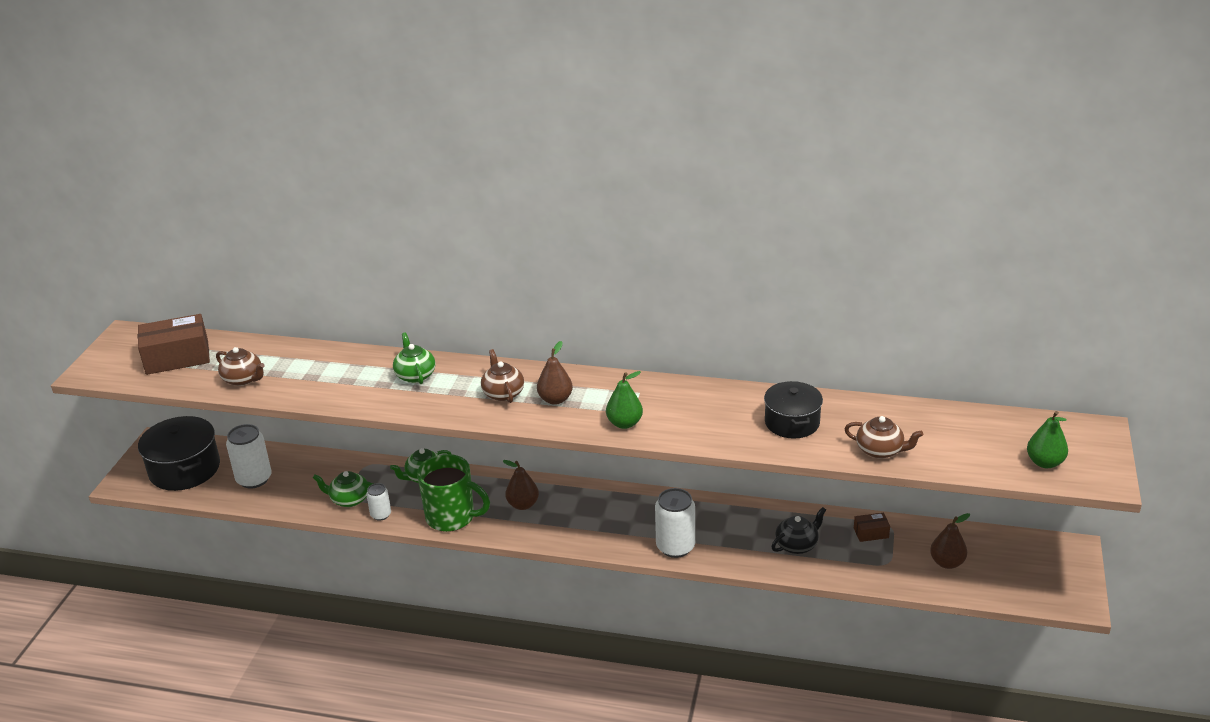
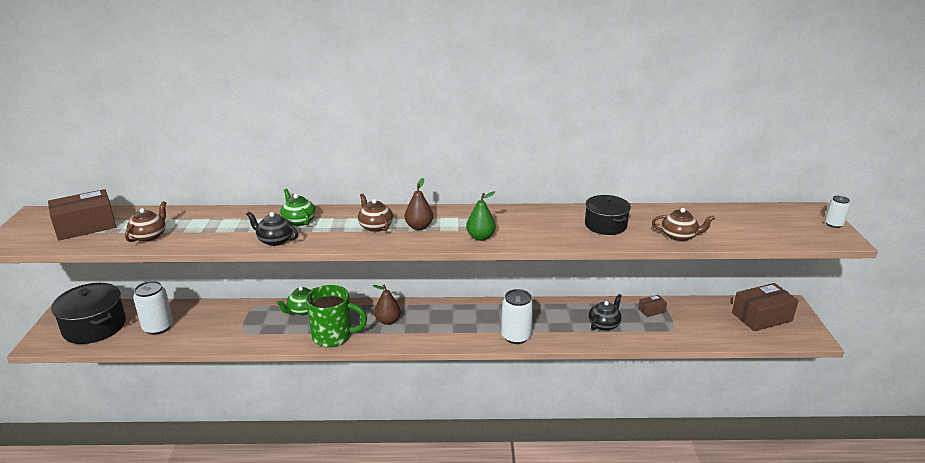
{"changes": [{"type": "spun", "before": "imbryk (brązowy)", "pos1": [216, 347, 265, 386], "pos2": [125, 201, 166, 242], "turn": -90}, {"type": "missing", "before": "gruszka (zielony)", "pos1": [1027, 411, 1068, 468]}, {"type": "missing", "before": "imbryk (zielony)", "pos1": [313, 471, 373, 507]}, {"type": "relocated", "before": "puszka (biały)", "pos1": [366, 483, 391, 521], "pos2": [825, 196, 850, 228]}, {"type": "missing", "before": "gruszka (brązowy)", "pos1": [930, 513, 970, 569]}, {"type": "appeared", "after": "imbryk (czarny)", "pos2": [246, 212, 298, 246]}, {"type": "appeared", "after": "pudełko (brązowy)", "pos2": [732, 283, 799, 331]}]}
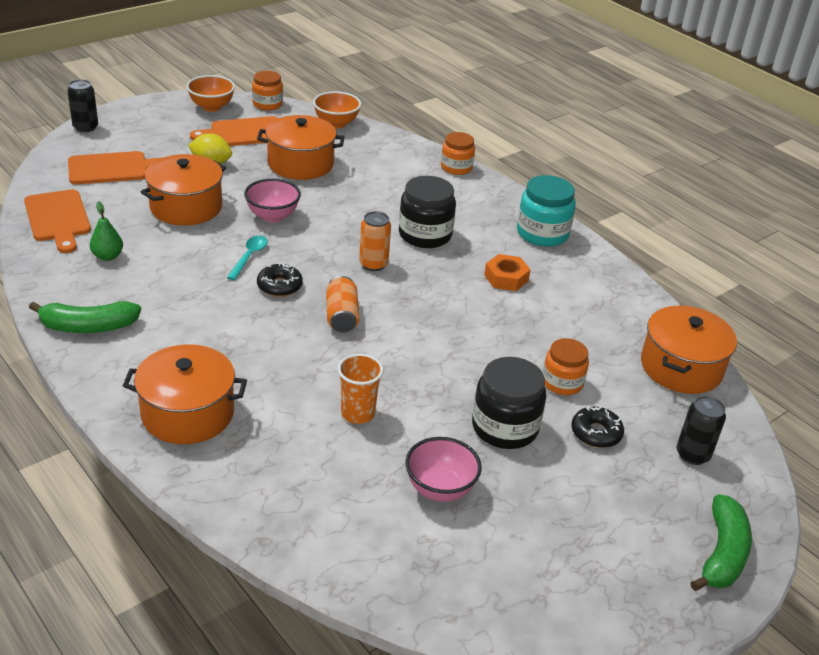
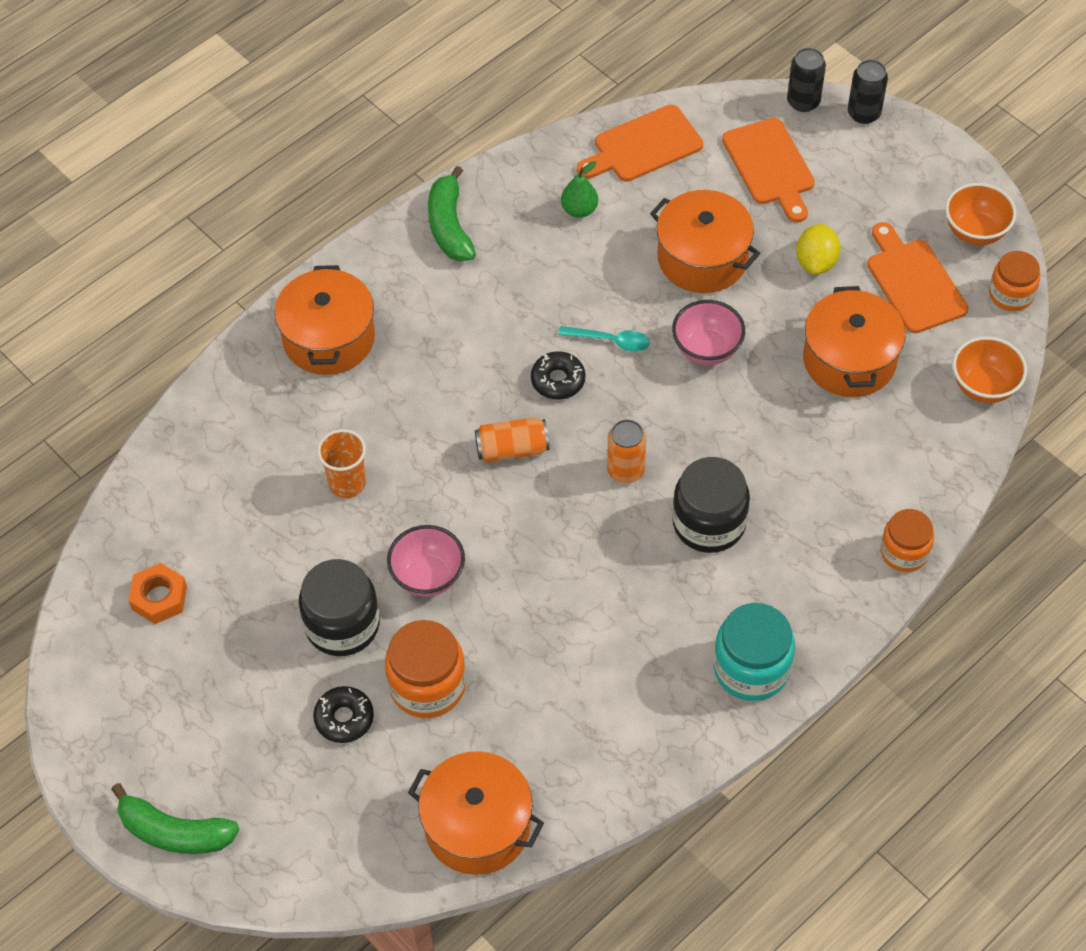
{"changes": [{"type": "relocated", "before": "nakrętka (pomarańczowy)", "pos1": [484, 254, 531, 291], "pos2": [128, 563, 187, 624]}, {"type": "size", "before": "słoik (pomarańczowy)", "pos1": [543, 338, 589, 395], "pos2": [385, 620, 466, 718], "scale": 1.52}, {"type": "relocated", "before": "puszka (czarny)", "pos1": [677, 396, 726, 465], "pos2": [787, 48, 826, 112]}, {"type": "relocated", "before": "miska (różowy)", "pos1": [405, 437, 482, 502], "pos2": [387, 525, 465, 597]}]}
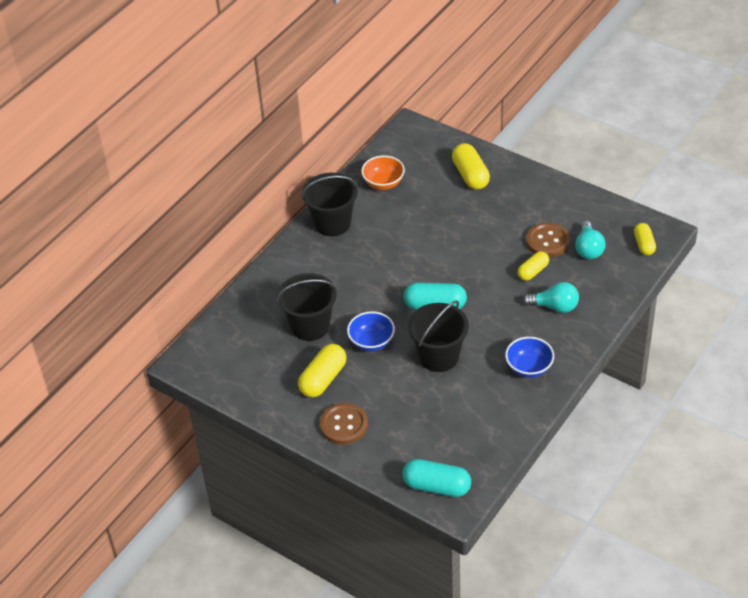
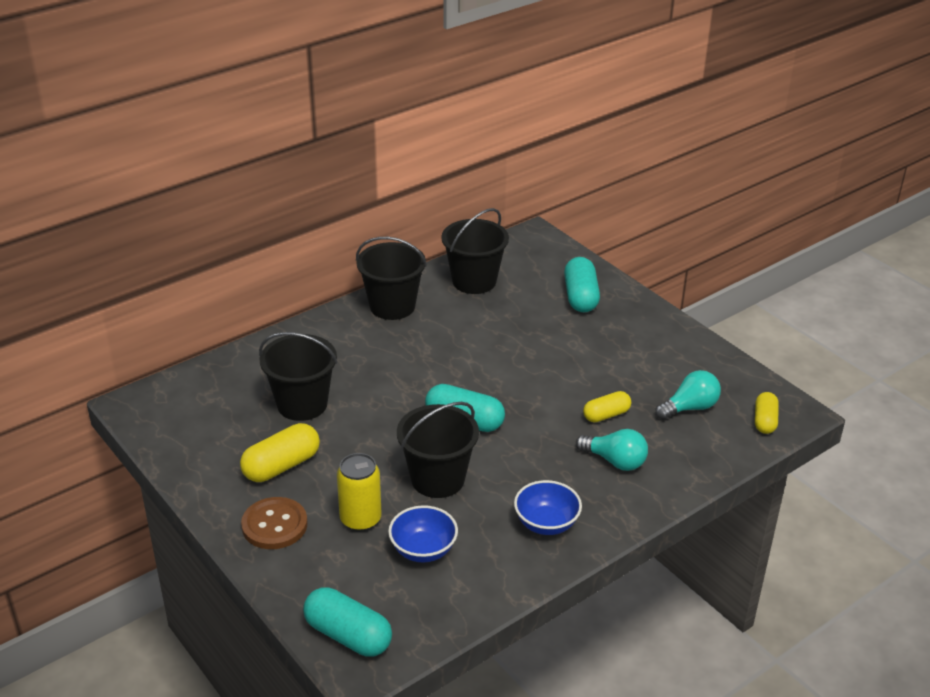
{"changes": [{"type": "colour", "before": "kapsułka (żółty)", "after": "kapsułka (turkusowy)", "pos1": [452, 143, 490, 190], "pos2": [564, 257, 600, 312]}, {"type": "exchanged", "before": "miska (pomarańczowy)", "after": "wiadro (czarny)", "pos1": [361, 155, 405, 190], "pos2": [441, 208, 509, 294]}, {"type": "spun", "before": "żarówka (turkusowy)", "pos1": [575, 221, 606, 259], "pos2": [655, 370, 721, 420], "turn": -135}, {"type": "missing", "before": "guzik (brązowy)", "pos1": [526, 222, 570, 257]}, {"type": "relocated", "before": "miska (niebieski)", "pos1": [347, 311, 395, 351], "pos2": [388, 505, 458, 562]}, {"type": "appeared", "after": "puszka (żółty)", "pos2": [337, 453, 381, 531]}]}
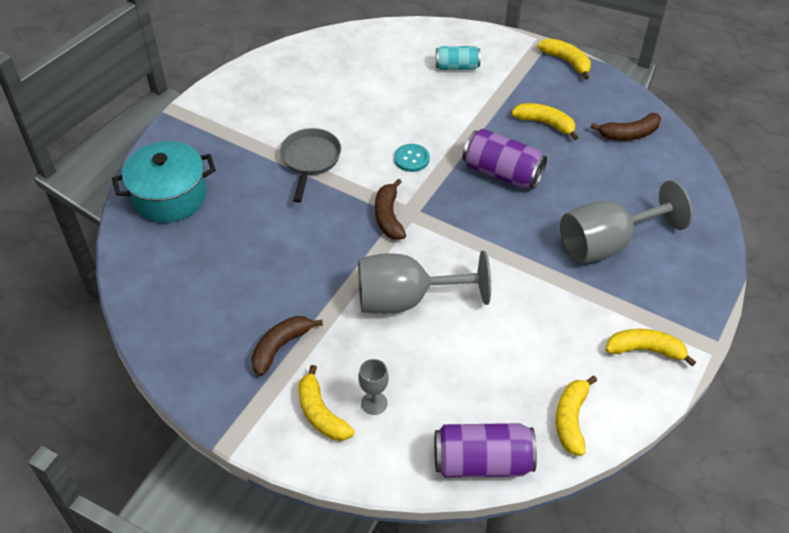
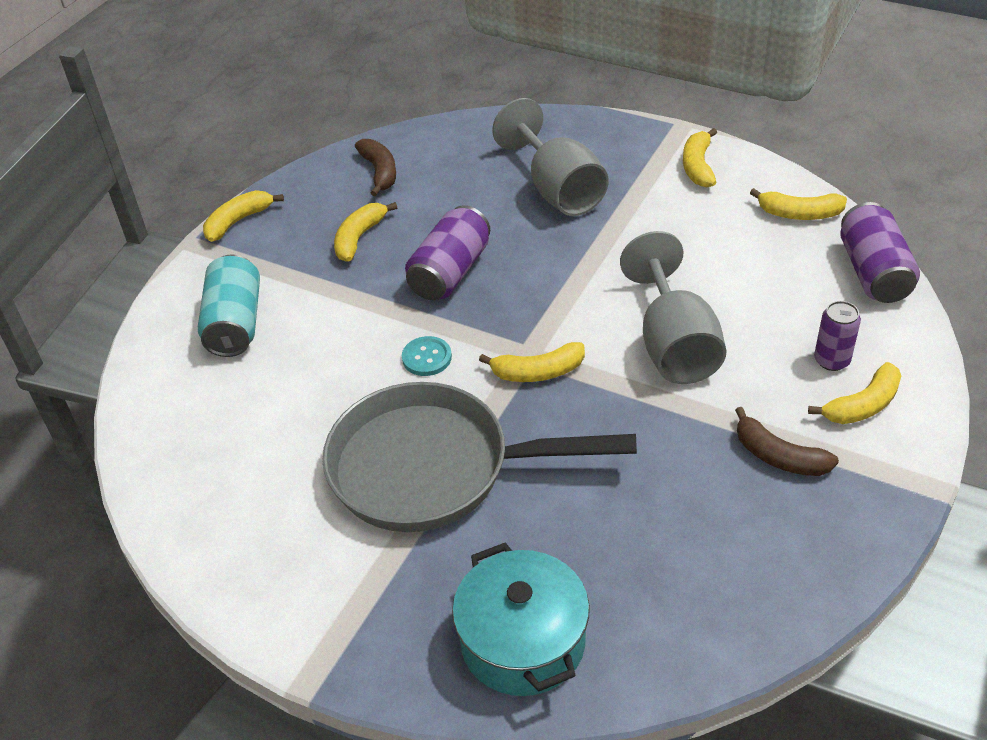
{"changes": [{"type": "size", "before": "puszka (turkusowy)", "pos1": [436, 46, 480, 70], "pos2": [198, 254, 260, 357], "scale": 1.6}, {"type": "size", "before": "patelnia (szary)", "pos1": [280, 128, 341, 203], "pos2": [322, 382, 637, 532], "scale": 1.93}, {"type": "colour", "before": "banan (brązowy)", "after": "banan (żółty)", "pos1": [375, 179, 406, 240], "pos2": [479, 342, 585, 382]}, {"type": "exchanged", "before": "kielich (szary)", "after": "puszka (fioletowy)", "pos1": [358, 359, 389, 415], "pos2": [814, 301, 861, 371]}]}
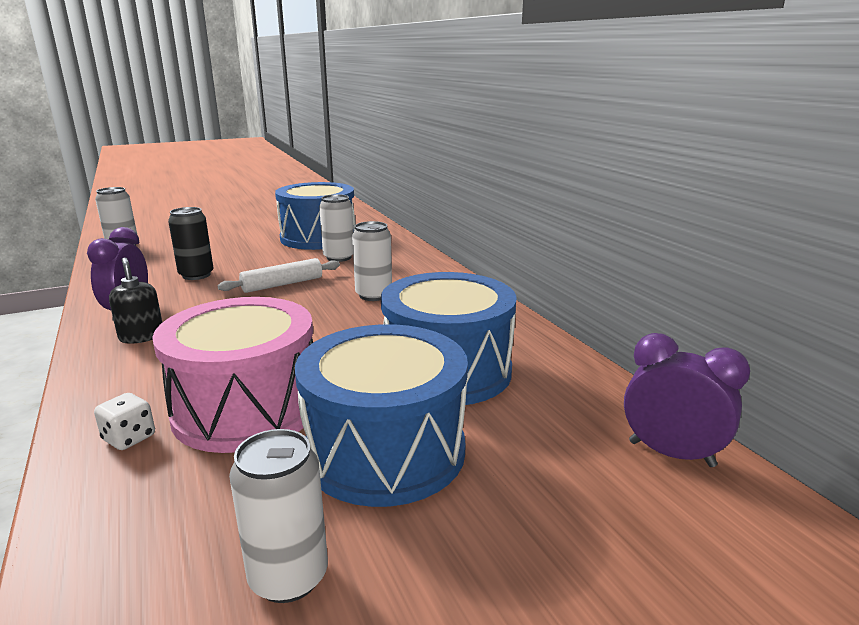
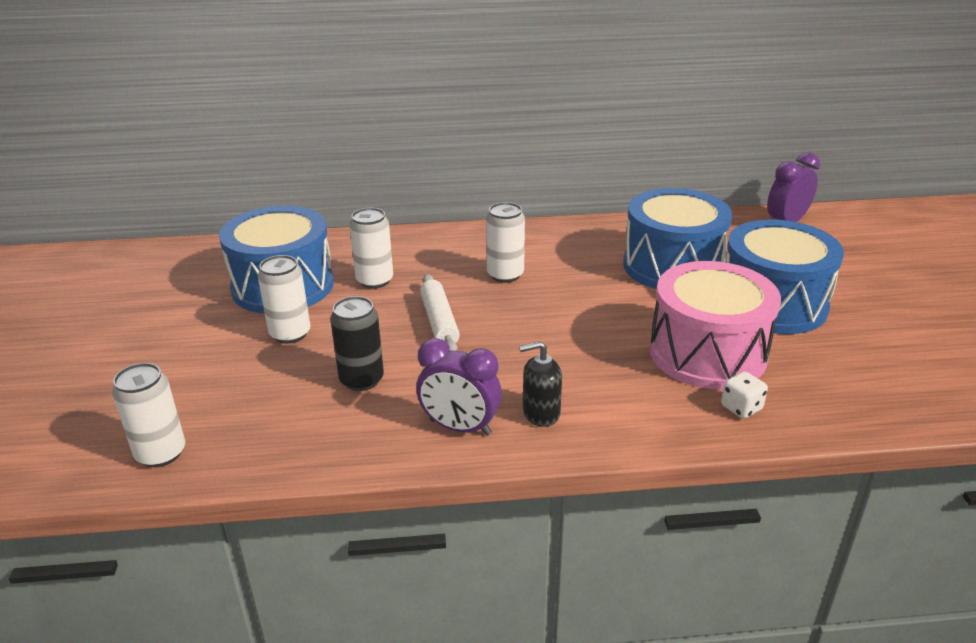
{"changes": [{"type": "relocated", "before": "puszka (biały)", "pos1": [229, 429, 328, 603], "pos2": [258, 255, 311, 343]}]}
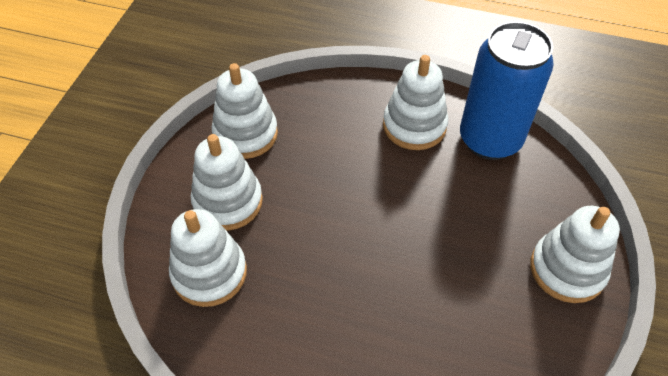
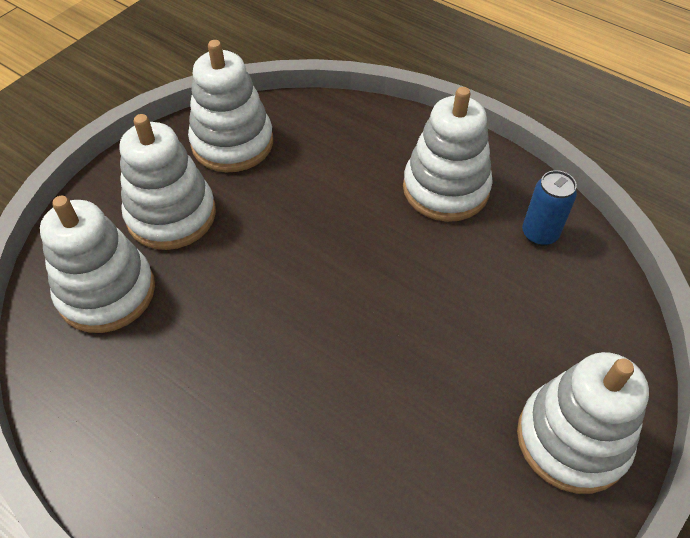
{"changes": [{"type": "size", "before": "puszka (niebieski)", "pos1": [460, 21, 554, 160], "pos2": [522, 170, 577, 246], "scale": 0.42}]}
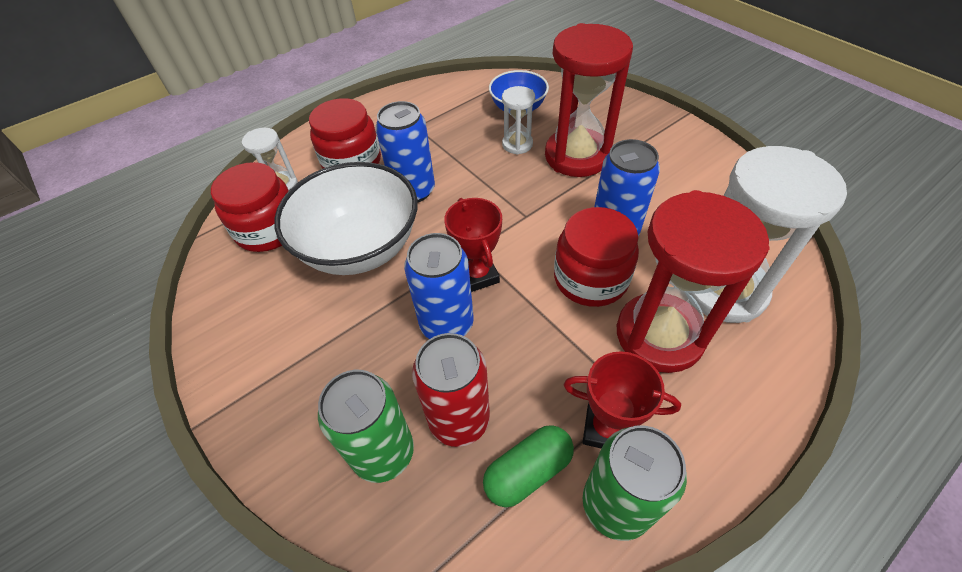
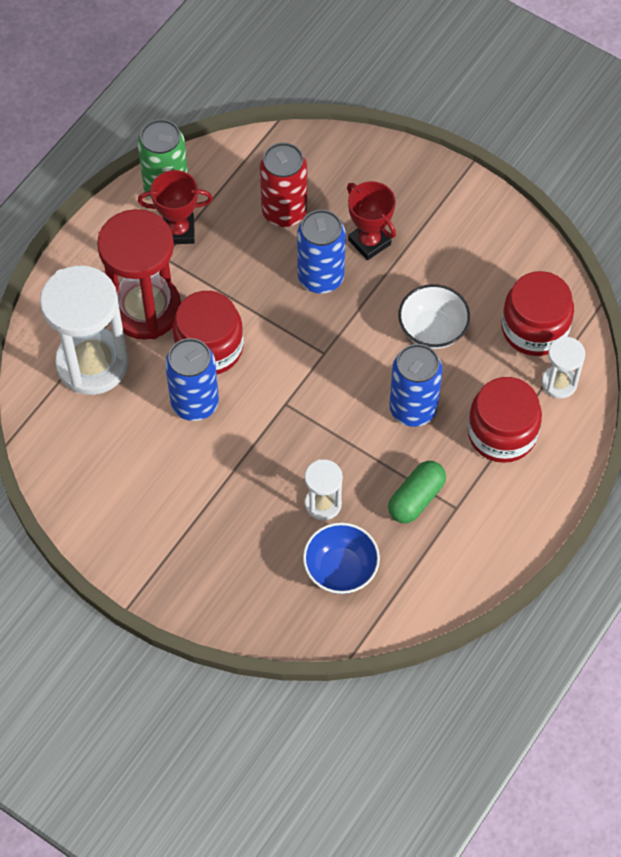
{"changes": [{"type": "missing", "before": "klepsydra (czerwony)", "pos1": [545, 23, 633, 177]}, {"type": "size", "before": "miska (biały)", "pos1": [274, 162, 418, 275], "pos2": [398, 284, 470, 349], "scale": 0.56}, {"type": "relocated", "before": "puchar (czerwony)", "pos1": [444, 198, 502, 292], "pos2": [347, 181, 396, 260]}, {"type": "missing", "before": "puszka (zielony)", "pos1": [318, 370, 414, 483]}, {"type": "relocated", "before": "kapsułka (zielony)", "pos1": [483, 425, 574, 508], "pos2": [388, 461, 446, 523]}]}
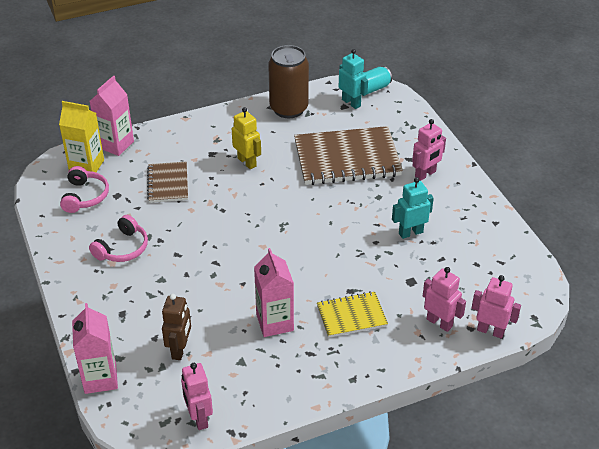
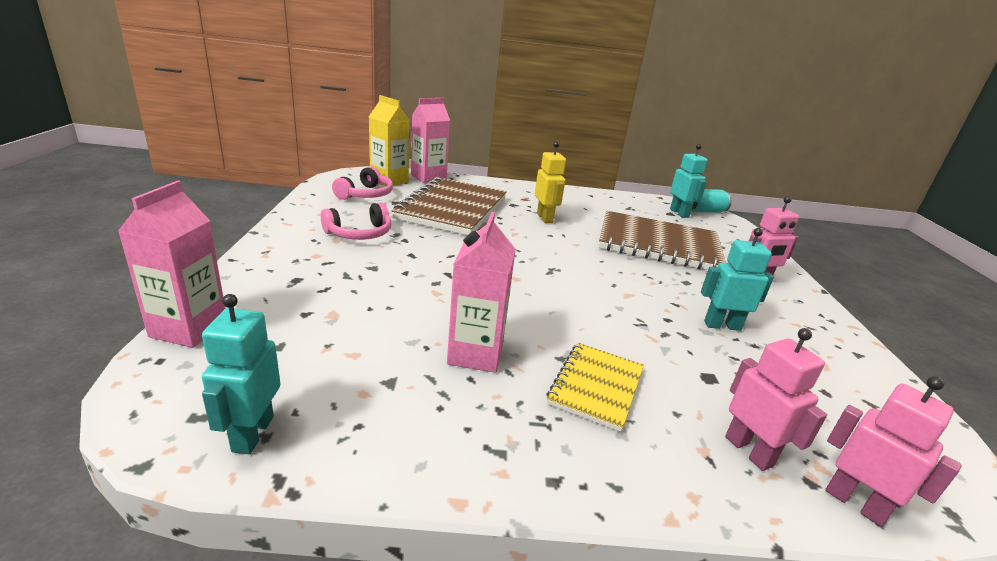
{"changes": [{"type": "missing", "before": "puszka (brązowy)", "pos1": [268, 45, 309, 118]}, {"type": "size", "before": "zeszyt (brązowy)", "pos1": [147, 162, 188, 203], "pos2": [392, 177, 507, 235], "scale": 1.85}, {"type": "spun", "before": "zeszyt (żółty)", "pos1": [317, 291, 388, 338], "pos2": [547, 343, 644, 432], "turn": -75}, {"type": "missing", "before": "robot (brązowy)", "pos1": [162, 294, 191, 360]}, {"type": "colour", "before": "robot (różowy)", "after": "robot (turkusowy)", "pos1": [181, 363, 213, 430], "pos2": [202, 294, 281, 454]}]}
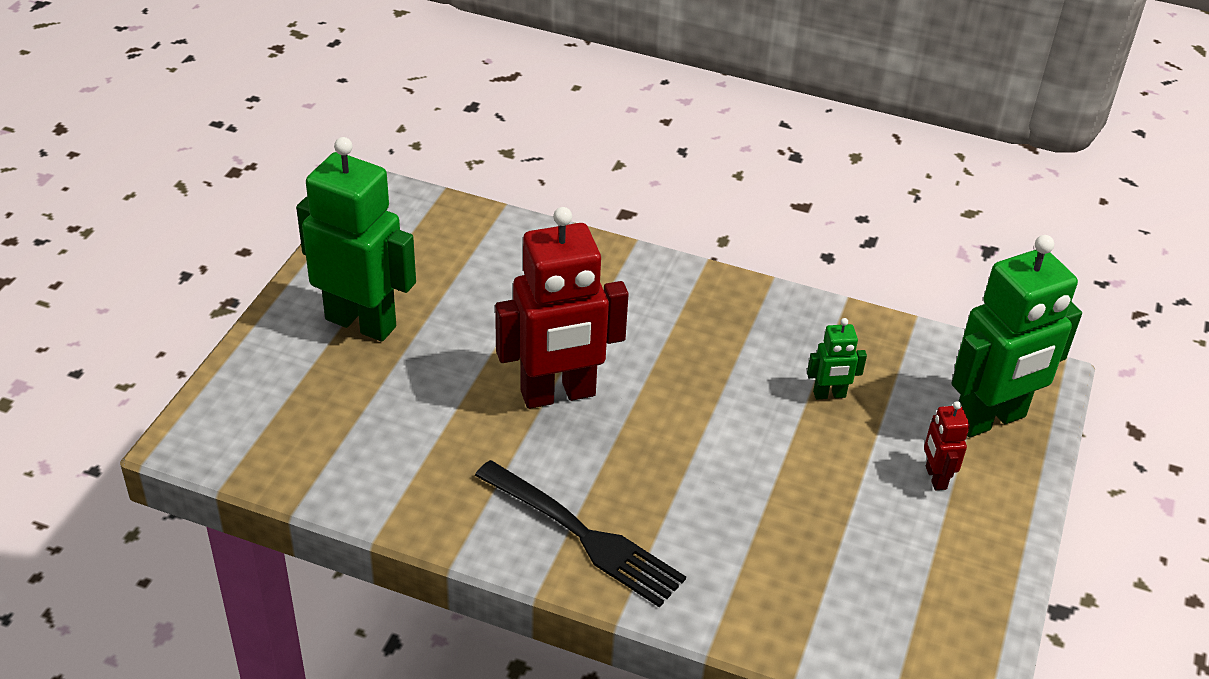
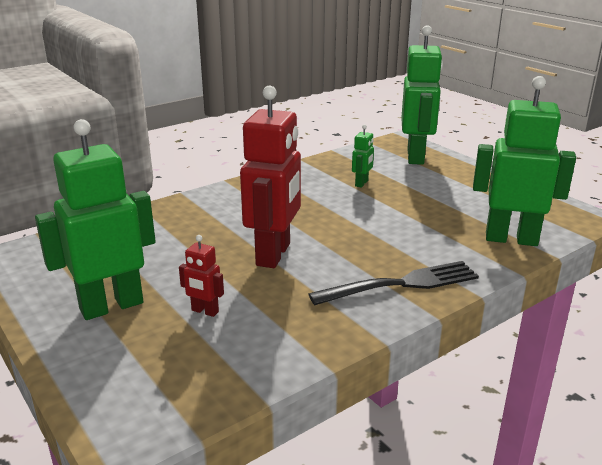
{"changes": [{"type": "relocated", "before": "robot (czerwony)", "pos1": [924, 401, 970, 490], "pos2": [179, 235, 224, 317]}, {"type": "appeared", "after": "robot (zielony)", "pos2": [473, 76, 576, 246]}]}
